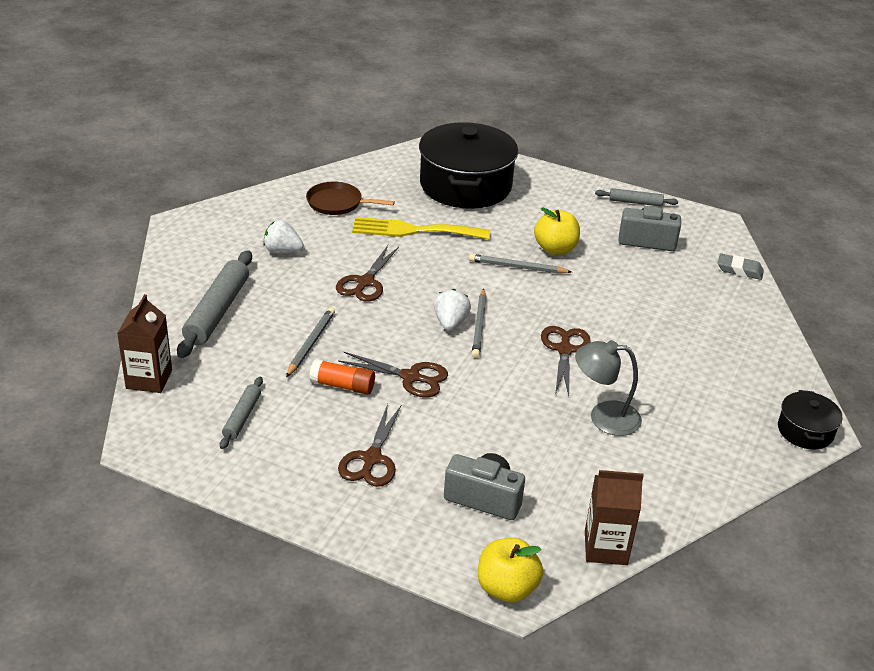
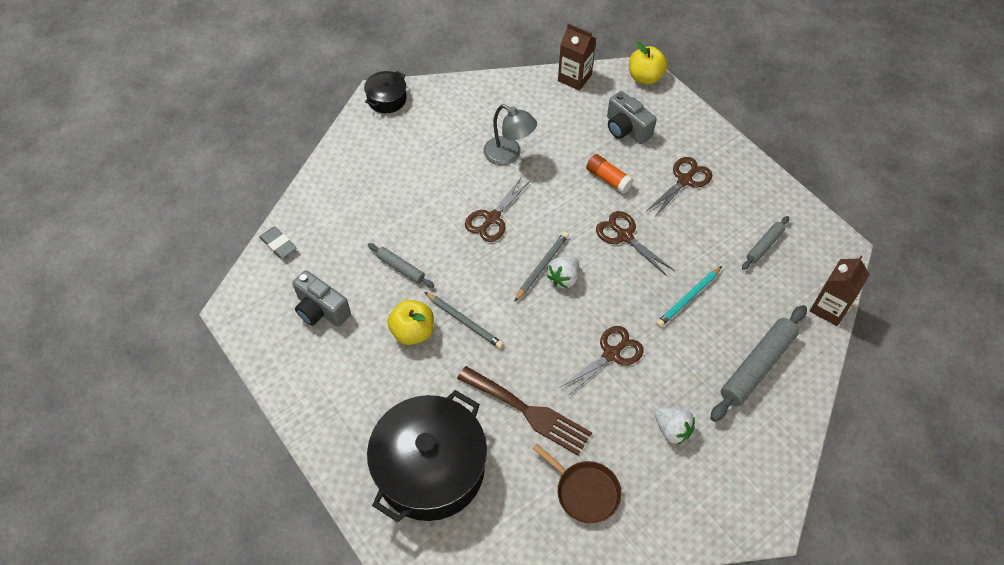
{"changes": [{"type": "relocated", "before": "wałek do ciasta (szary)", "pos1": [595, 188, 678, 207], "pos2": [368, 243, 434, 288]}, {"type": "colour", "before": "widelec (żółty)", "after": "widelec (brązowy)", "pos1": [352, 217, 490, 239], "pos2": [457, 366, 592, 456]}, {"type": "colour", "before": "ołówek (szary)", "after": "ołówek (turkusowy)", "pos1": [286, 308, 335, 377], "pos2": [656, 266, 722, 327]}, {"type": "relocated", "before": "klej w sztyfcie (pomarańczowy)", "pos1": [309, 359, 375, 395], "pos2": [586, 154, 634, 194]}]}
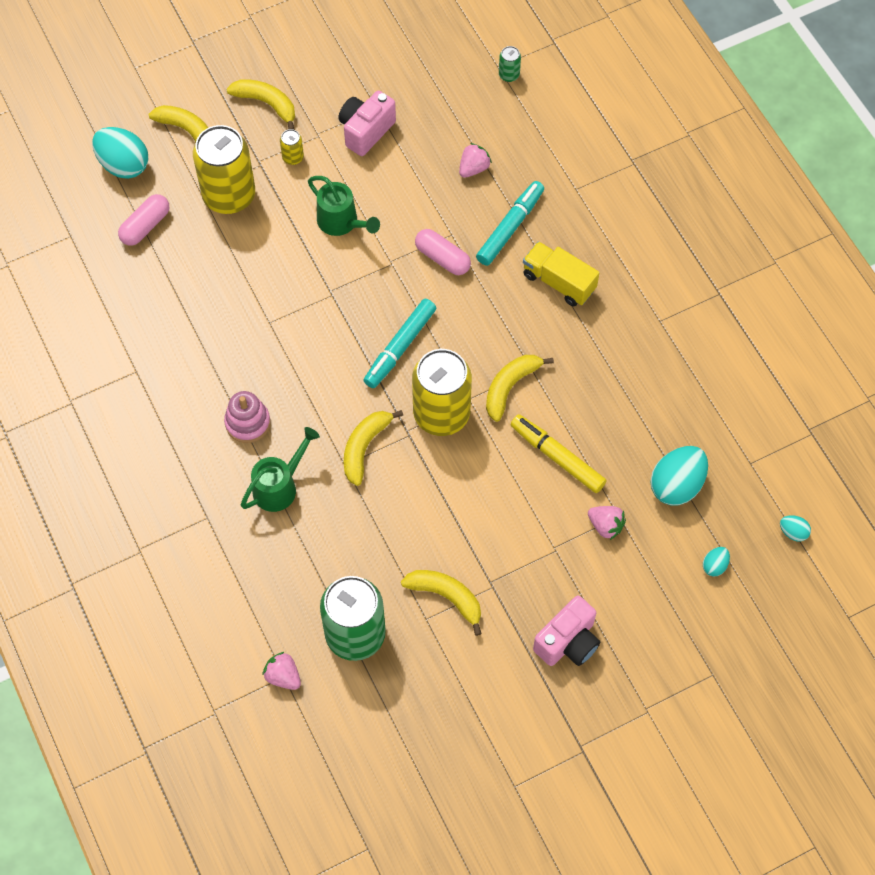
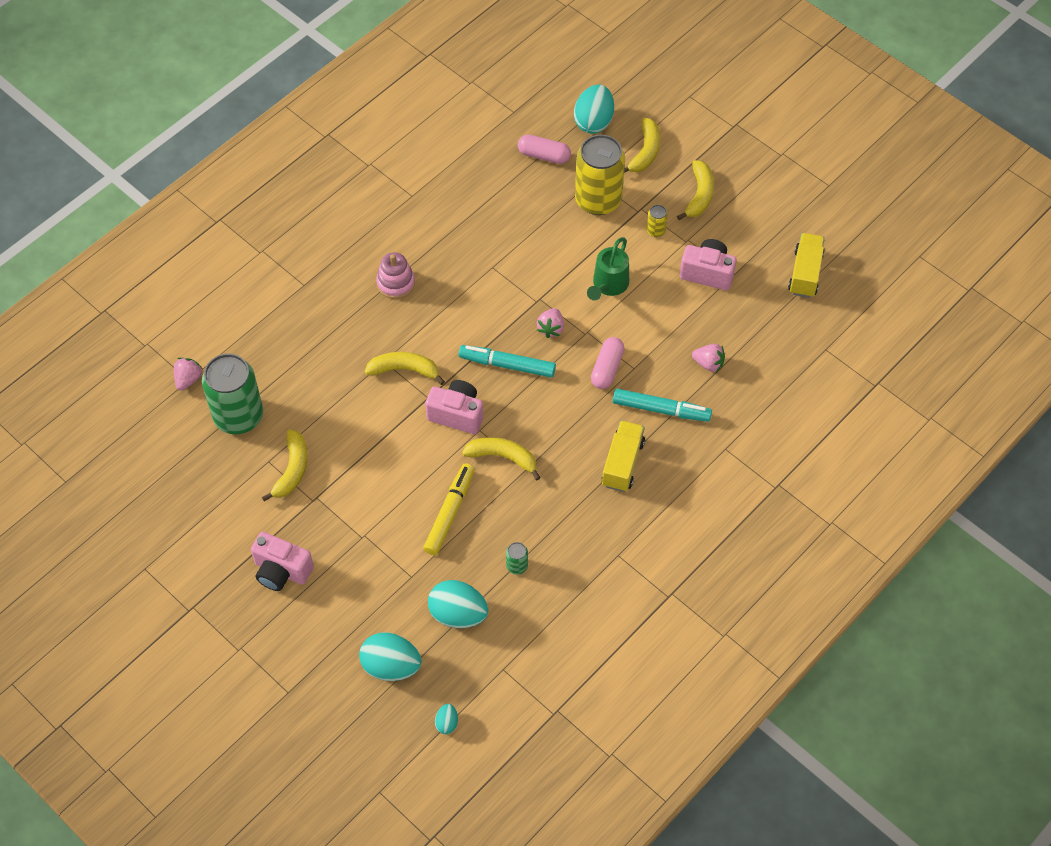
{"changes": [{"type": "relocated", "before": "puszka (zielony)", "pos1": [499, 46, 521, 82], "pos2": [506, 542, 528, 575]}, {"type": "exchanged", "before": "puszka (żółty)", "after": "aparat fotograficzny (różowy)", "pos1": [412, 349, 472, 436], "pos2": [425, 380, 483, 434]}, {"type": "missing", "before": "konewka (zielony)", "pos1": [241, 427, 320, 512]}, {"type": "relocated", "before": "truskawka (różowy)", "pos1": [588, 506, 626, 540], "pos2": [537, 308, 564, 338]}, {"type": "size", "before": "jajko (turkusowy)", "pos1": [703, 547, 730, 577], "pos2": [359, 632, 422, 681], "scale": 2.09}, {"type": "appeared", "after": "ciężarówka (żółty)", "pos2": [788, 233, 825, 298]}]}
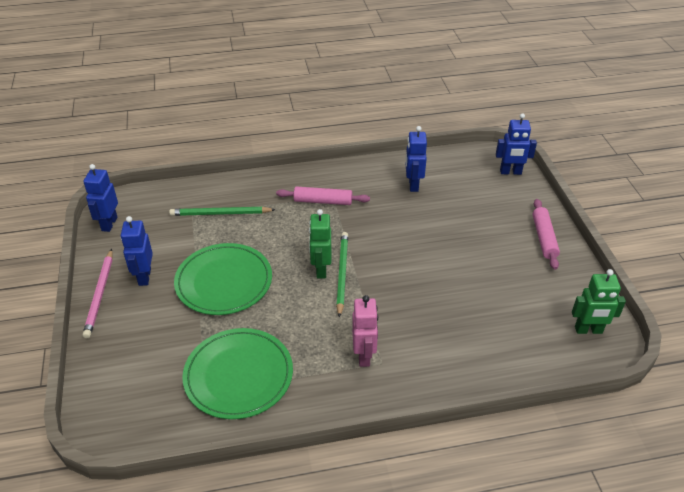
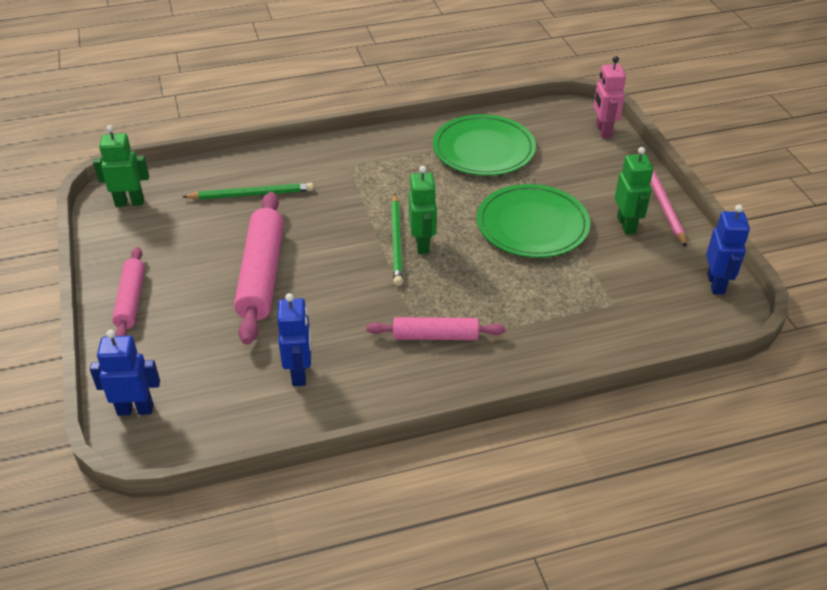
{"changes": [{"type": "relocated", "before": "ołówek (zielony)", "pos1": [169, 207, 276, 216], "pos2": [182, 183, 314, 200]}, {"type": "colour", "before": "robot (niebieski)", "after": "robot (zielony)", "pos1": [121, 216, 153, 286], "pos2": [615, 147, 653, 235]}, {"type": "relocated", "before": "robot (różowy)", "pos1": [352, 295, 378, 367], "pos2": [593, 56, 626, 139]}, {"type": "appeared", "after": "wałek do ciasta (różowy)", "pos2": [234, 192, 284, 345]}]}
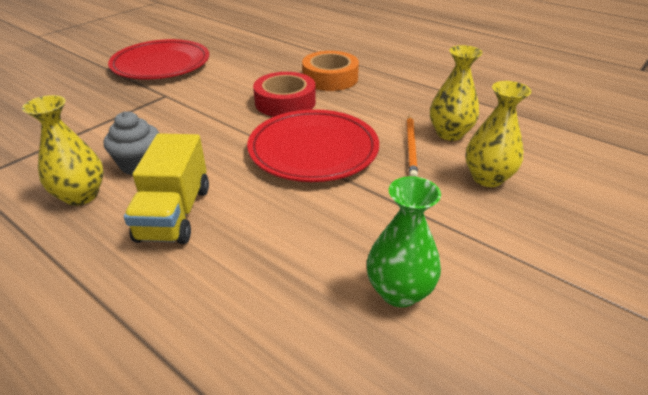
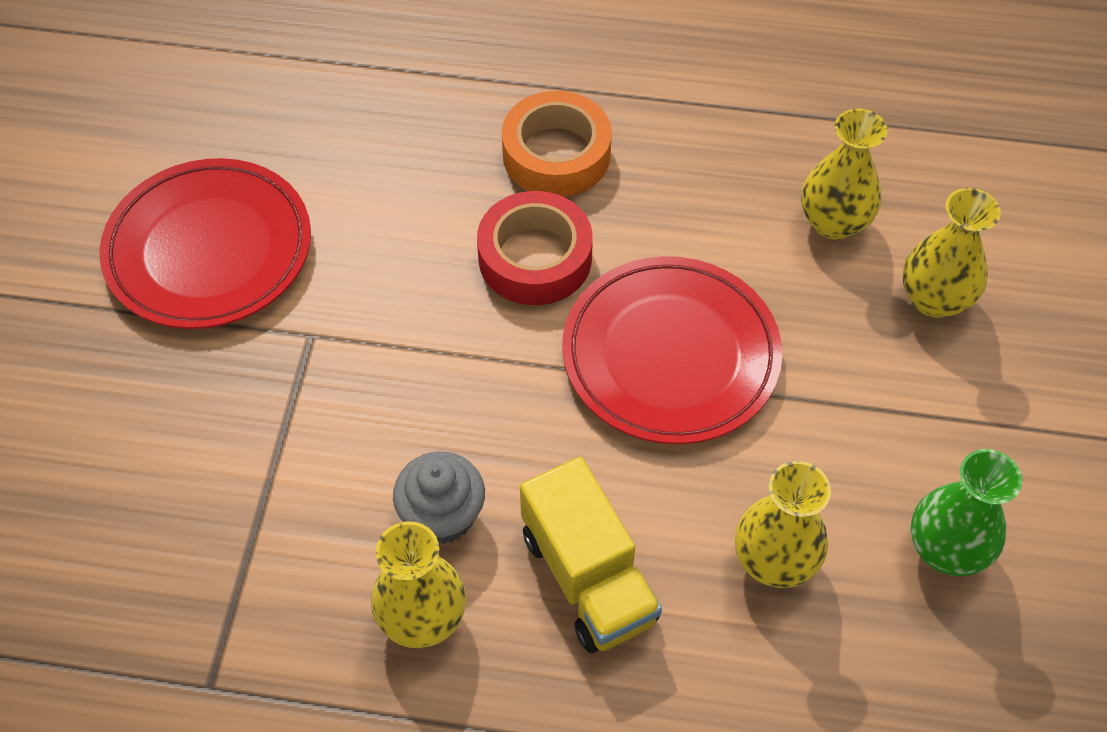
{"changes": [{"type": "missing", "before": "ołówek (pomarańczowy)", "pos1": [407, 114, 418, 177]}, {"type": "appeared", "after": "wazon (żółty)", "pos2": [735, 461, 831, 588]}]}
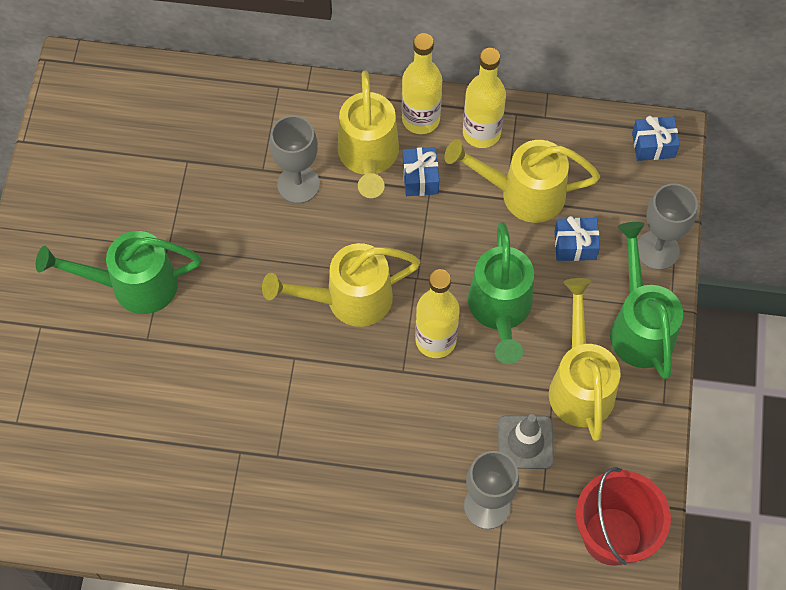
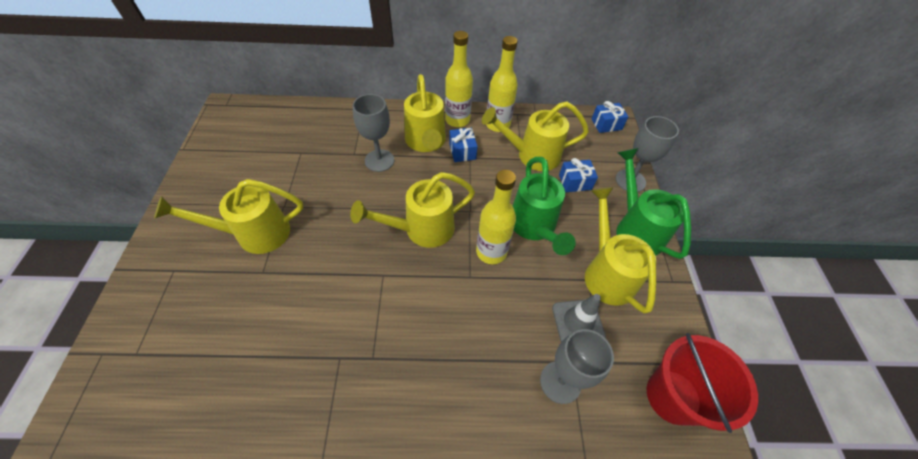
{"changes": [{"type": "colour", "before": "konewka (zielony)", "after": "konewka (żółty)", "pos1": [36, 231, 201, 314], "pos2": [154, 179, 303, 254]}]}
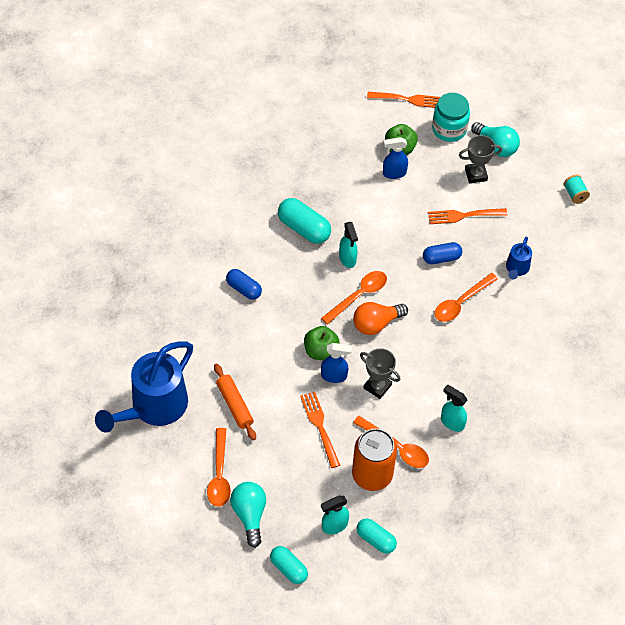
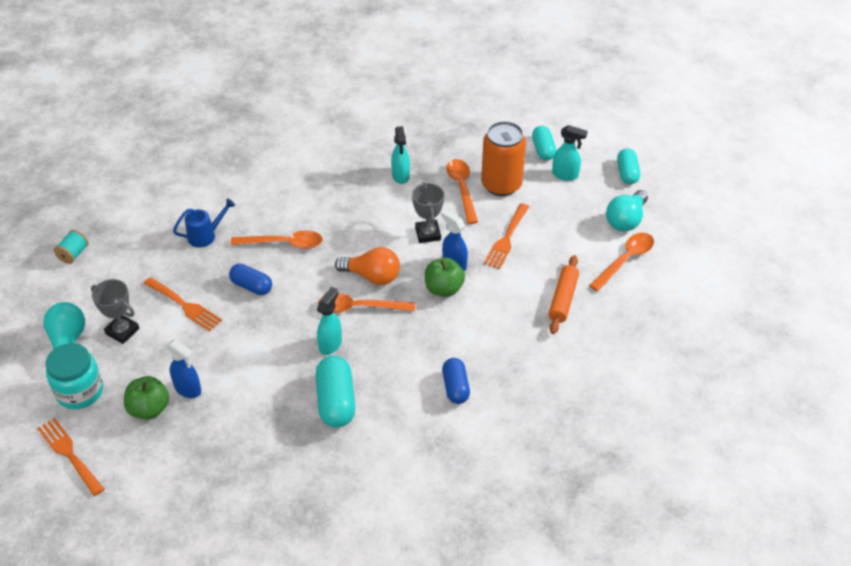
{"changes": [{"type": "missing", "before": "konewka (niebieski)", "pos1": [95, 342, 193, 433]}]}
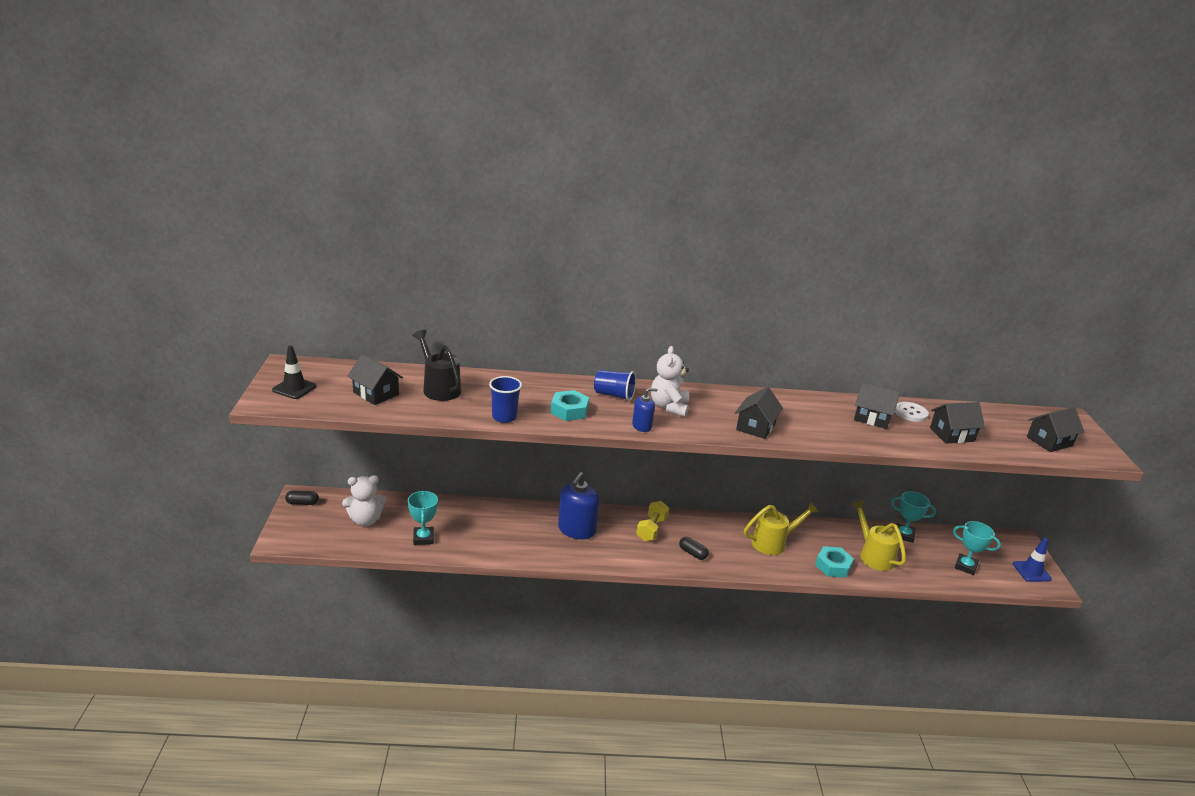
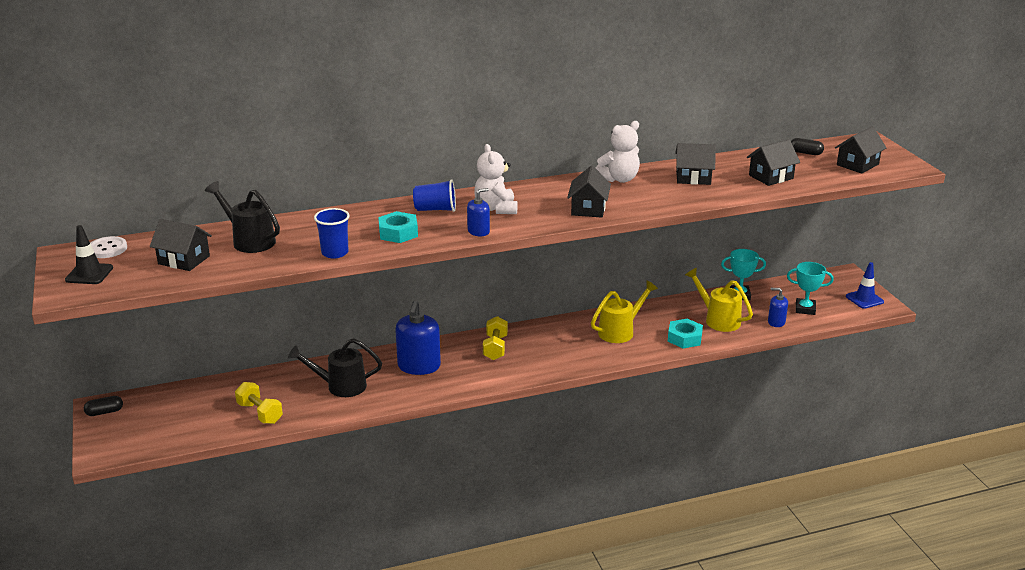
{"changes": [{"type": "relocated", "before": "guzik (biały)", "pos1": [895, 402, 929, 422], "pos2": [90, 236, 127, 258]}, {"type": "relocated", "before": "miś (biały)", "pos1": [342, 475, 387, 526], "pos2": [596, 121, 640, 183]}, {"type": "exchanged", "before": "puchar (turkusowy)", "after": "hantel (żółty)", "pos1": [408, 491, 438, 545], "pos2": [235, 382, 283, 424]}, {"type": "relocated", "before": "kapsułka (czarny)", "pos1": [679, 537, 709, 560], "pos2": [791, 138, 824, 155]}, {"type": "appeared", "after": "dozownik mydła (niebieski)", "pos2": [768, 288, 788, 327]}, {"type": "appeared", "after": "konewka (czarny)", "pos2": [288, 338, 382, 397]}]}
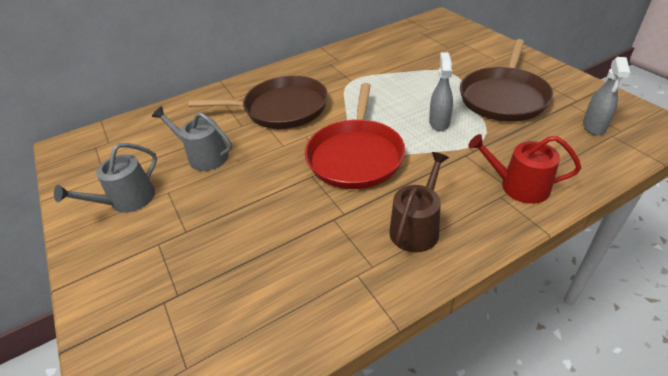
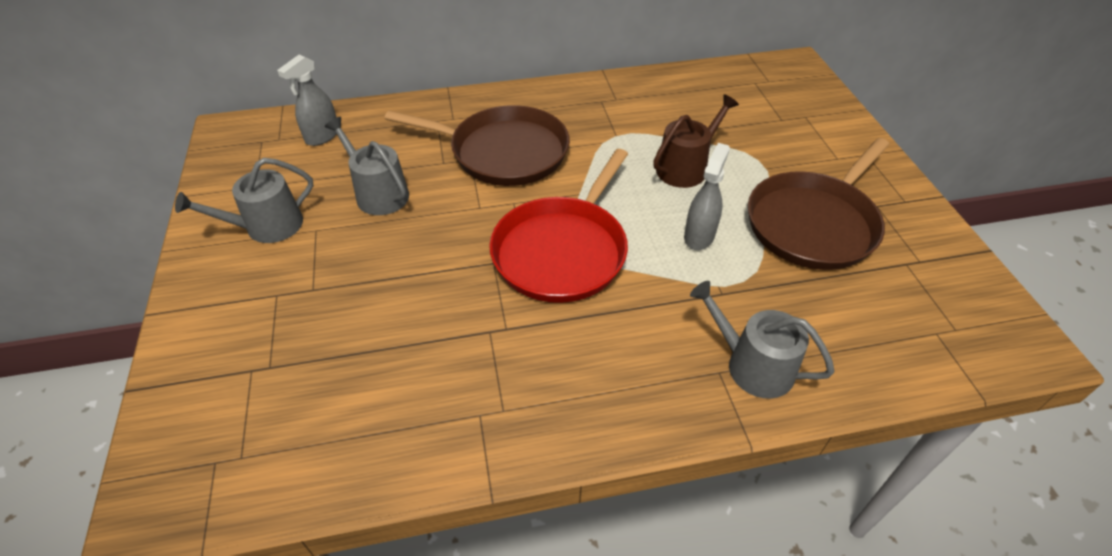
{"changes": [{"type": "relocated", "before": "spryskiwacz (szary)", "pos1": [583, 57, 630, 135], "pos2": [277, 55, 337, 146]}, {"type": "colour", "before": "konewka (czerwony)", "after": "konewka (szary)", "pos1": [468, 134, 581, 204], "pos2": [690, 281, 835, 398]}, {"type": "relocated", "before": "konewka (brązowy)", "pos1": [389, 152, 449, 252], "pos2": [653, 94, 739, 188]}]}
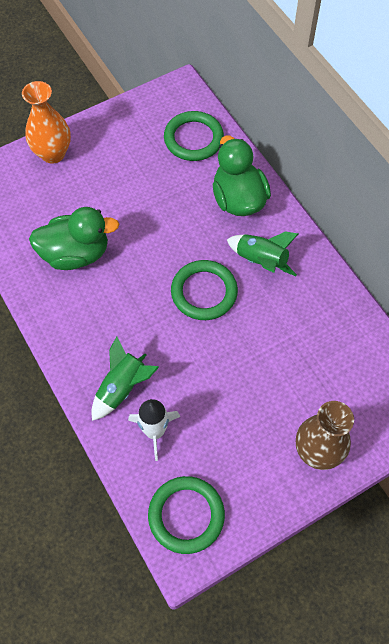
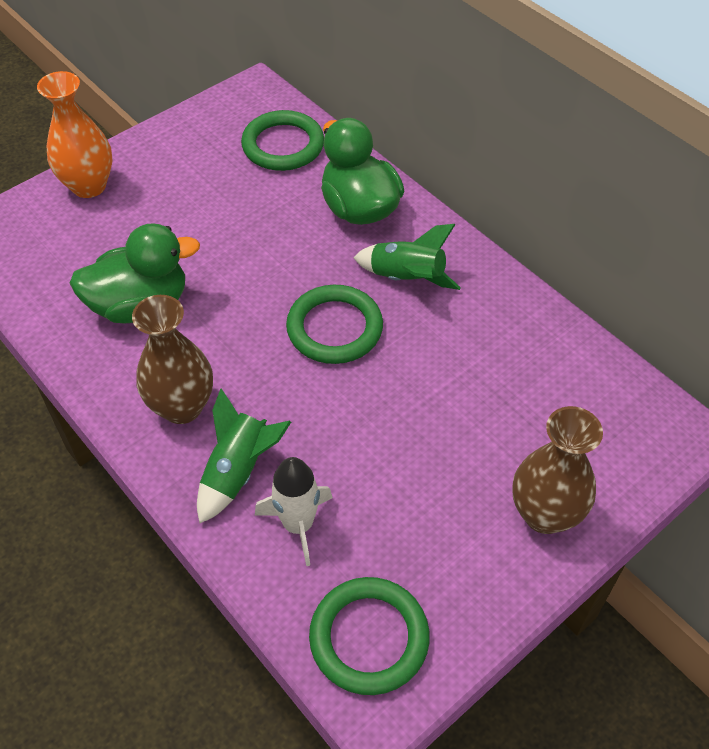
{"changes": [{"type": "appeared", "after": "wazon (brązowy)", "pos2": [132, 295, 213, 424]}]}
